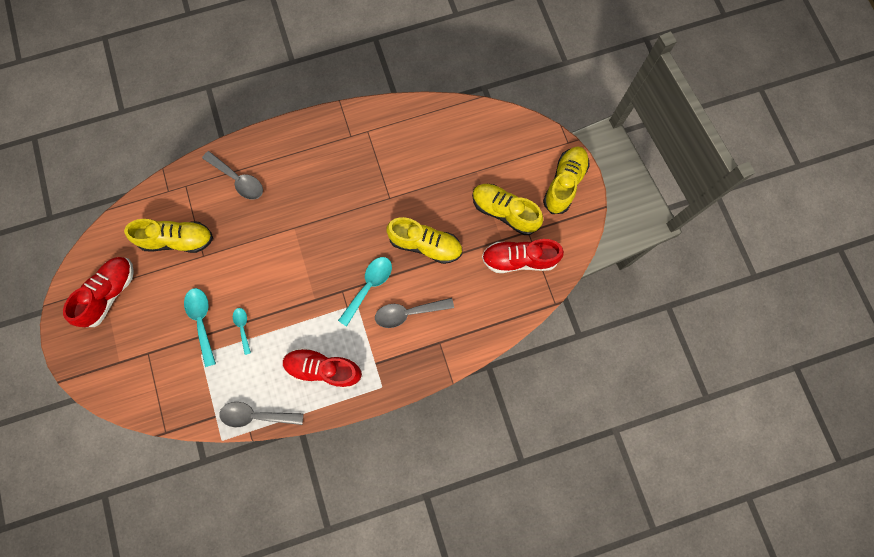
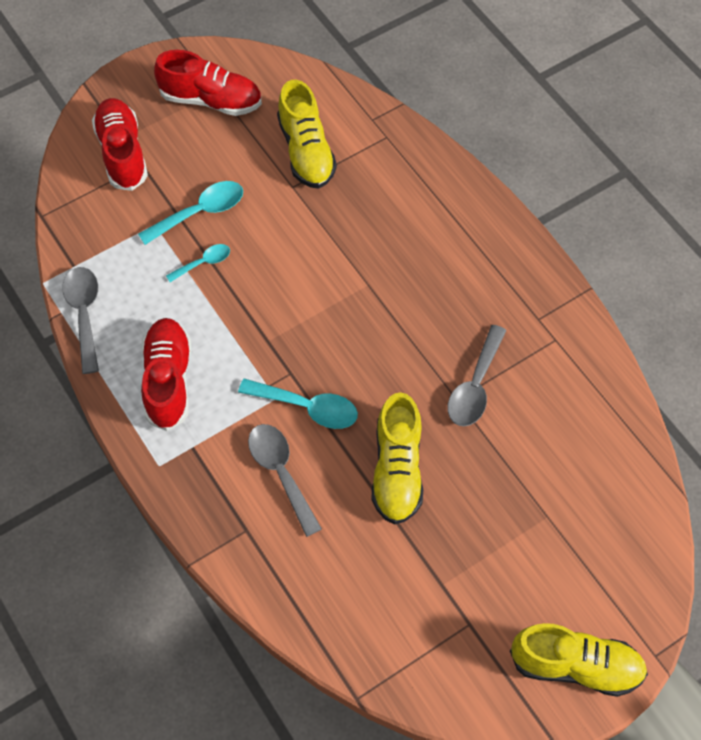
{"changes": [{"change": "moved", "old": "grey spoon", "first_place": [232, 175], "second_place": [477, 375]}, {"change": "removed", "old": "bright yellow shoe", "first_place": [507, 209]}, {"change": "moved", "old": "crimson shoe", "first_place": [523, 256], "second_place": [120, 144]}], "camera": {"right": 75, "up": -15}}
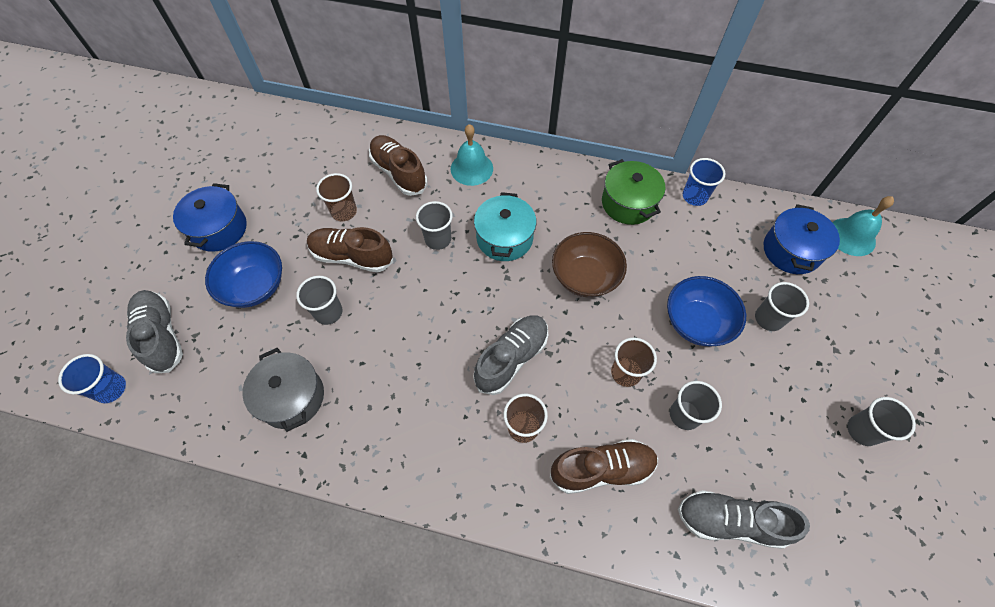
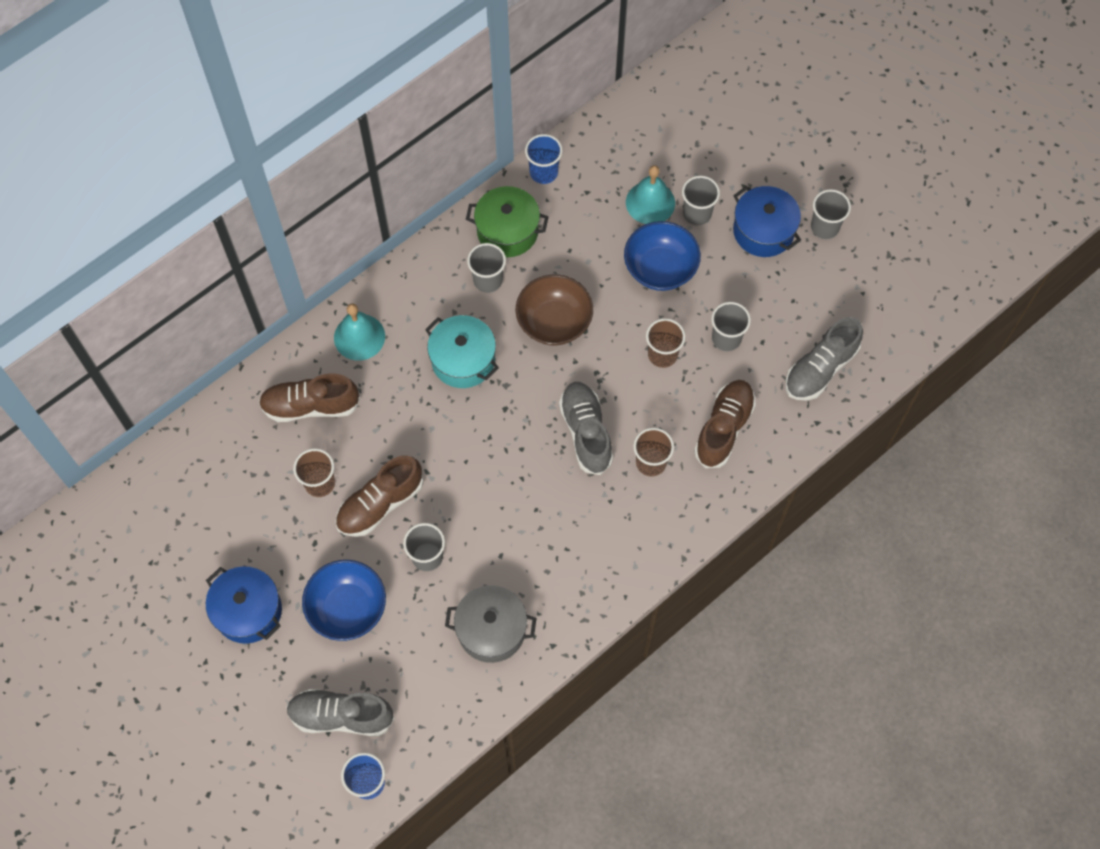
{"changes": [{"change": "moved", "old": "teal school bell", "first_place": [863, 226], "second_place": [650, 194]}, {"change": "moved", "old": "grey beaker", "first_place": [434, 225], "second_place": [486, 268]}, {"change": "moved", "old": "royal blue cooking pot", "first_place": [802, 239], "second_place": [767, 221]}], "camera": {"right": -55, "up": 5}}
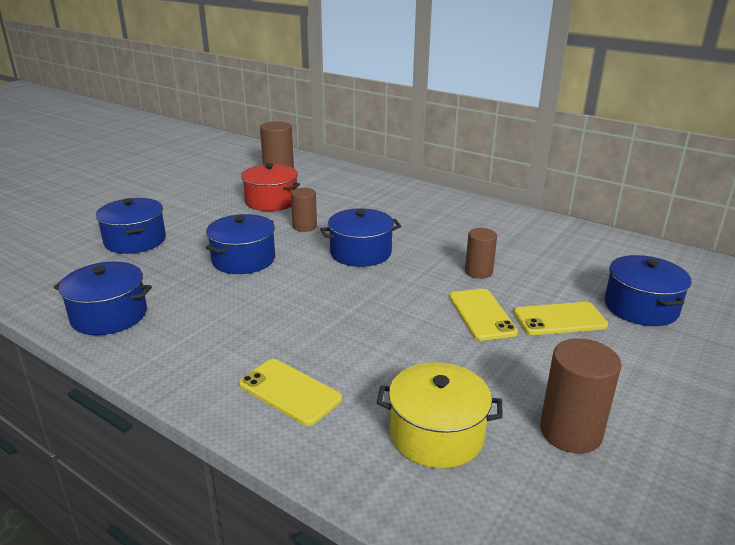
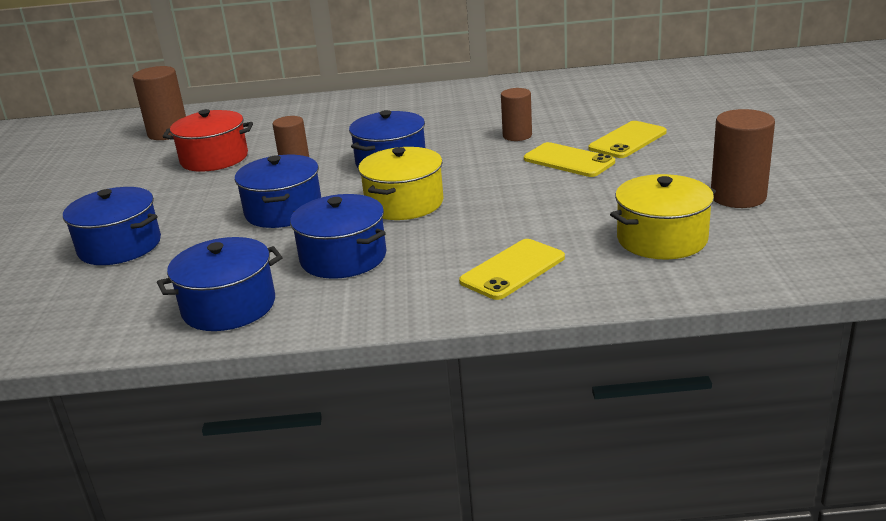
{"changes": [{"change": "moved", "old": "royal blue cooking pot", "first_place": [648, 290], "second_place": [338, 236]}, {"change": "turned", "old": "bright yellow smartphone", "first_place": [290, 392], "second_place": [512, 269], "degrees": -45}, {"change": "added", "new": "bright yellow cooking pot", "second_place": [401, 183]}], "camera": {"right": -35, "up": 0}}
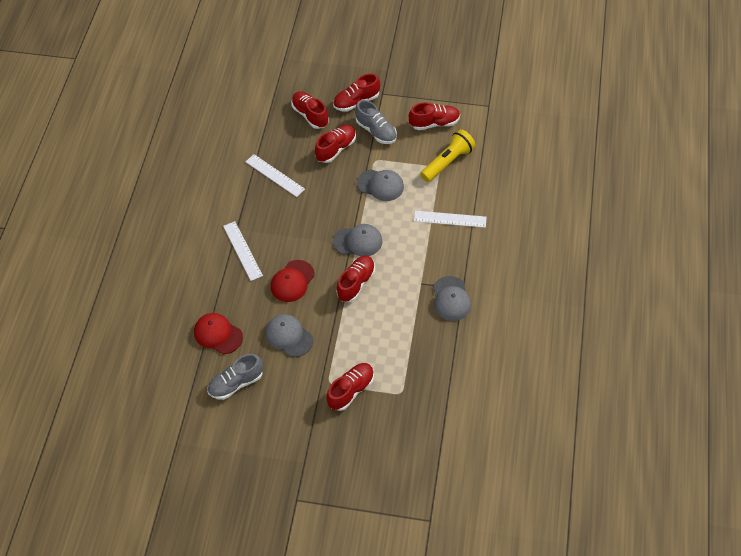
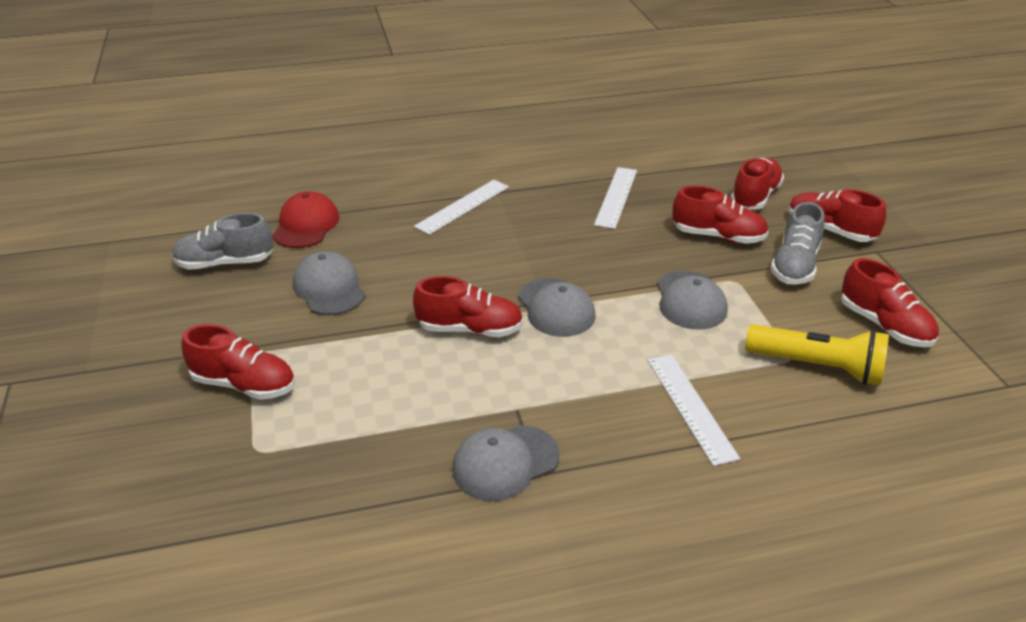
{"changes": [{"change": "removed", "old": "crimson peaked cap", "first_place": [293, 281]}, {"change": "turned", "old": "grey peaked cap", "first_place": [289, 335], "second_place": [329, 283], "degrees": -45}, {"change": "turned", "old": "grey shoe", "first_place": [235, 377], "second_place": [222, 241], "degrees": -45}], "camera": {"right": 65, "up": -20}}
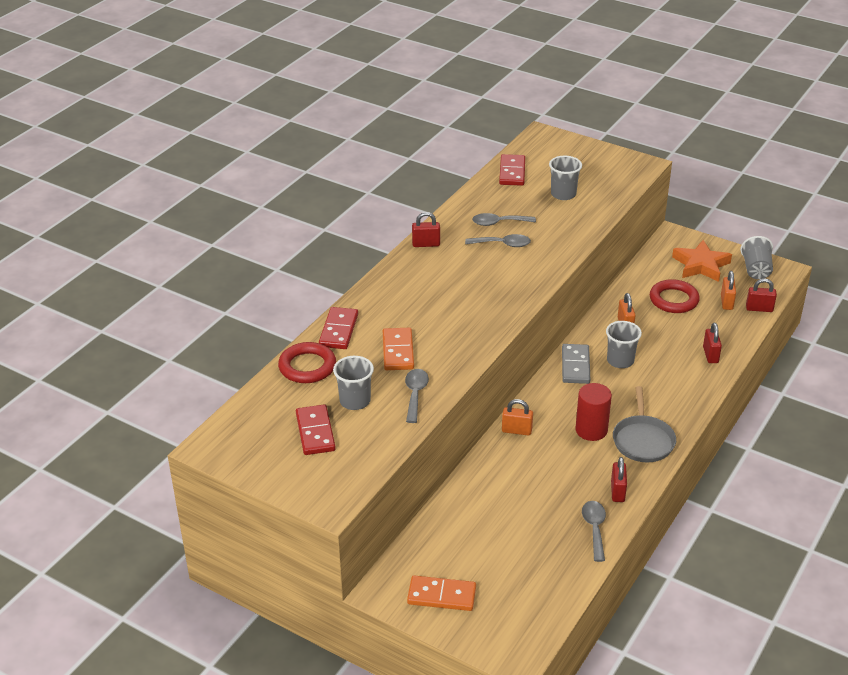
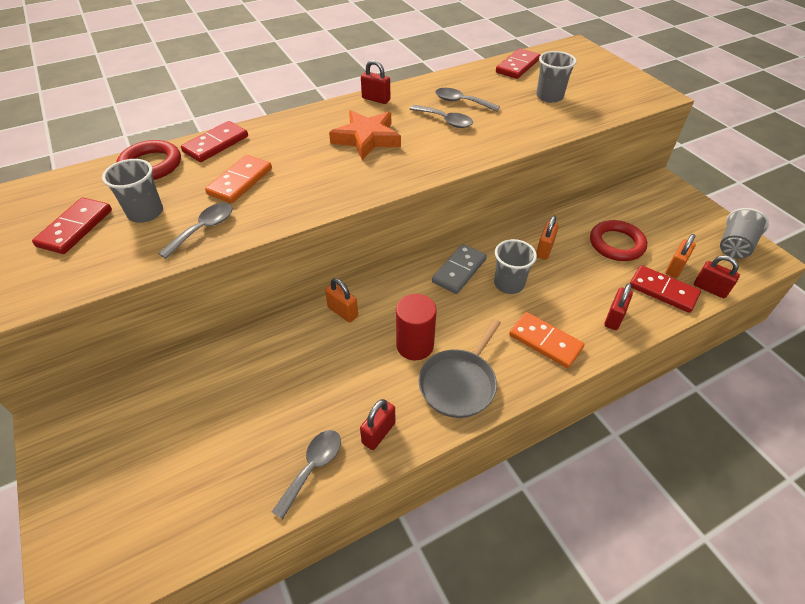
{"changes": [{"change": "moved", "old": "bright orange five-pointed star", "first_place": [702, 261], "second_place": [365, 135]}, {"change": "moved", "old": "bright orange domino", "first_place": [441, 593], "second_place": [546, 340]}, {"change": "added", "new": "crimson domino", "second_place": [665, 289]}], "camera": {"right": 30, "up": 10}}
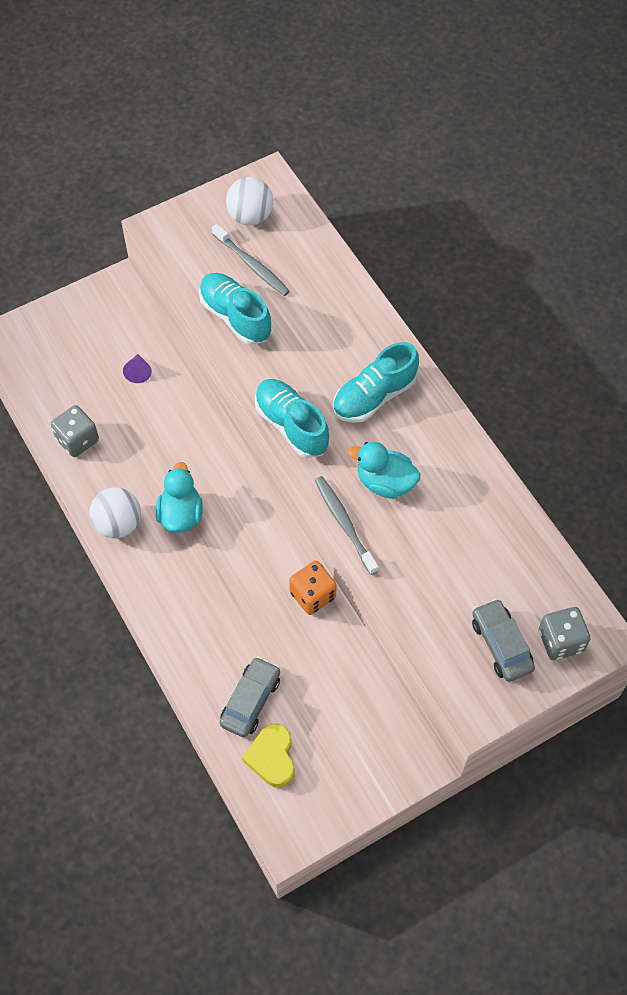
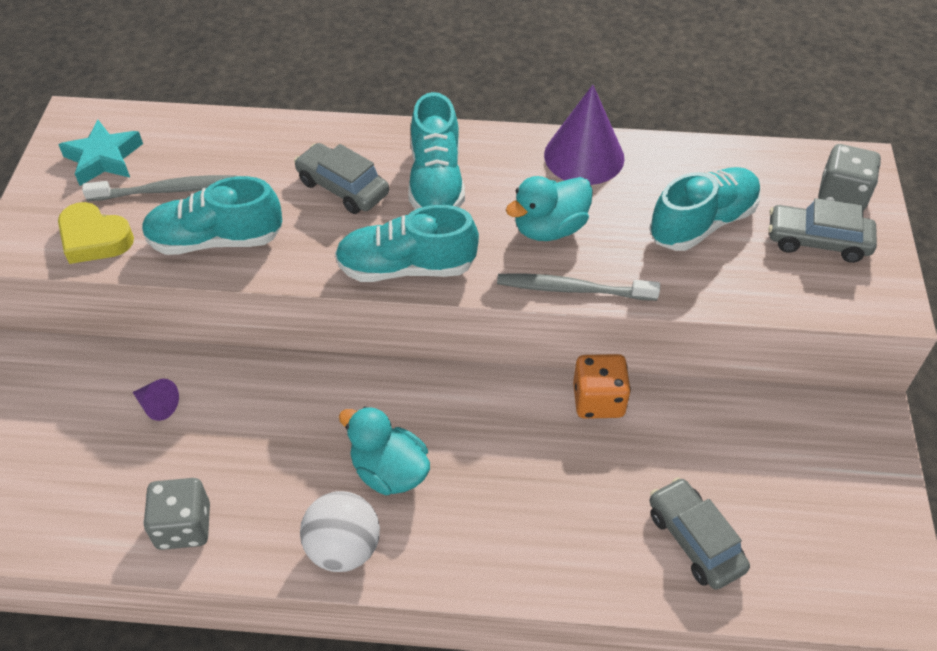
{"changes": [{"change": "replaced", "old": "snow-white sphere", "new": "teal five-pointed star", "first_place": [249, 201], "second_place": [100, 153]}, {"change": "moved", "old": "bright yellow heart", "first_place": [268, 755], "second_place": [96, 233]}, {"change": "added", "new": "royal purple cone", "second_place": [584, 135]}, {"change": "added", "new": "grey car", "second_place": [341, 178]}, {"change": "added", "new": "teal shoe", "second_place": [705, 209]}], "camera": {"right": -55, "up": -10}}
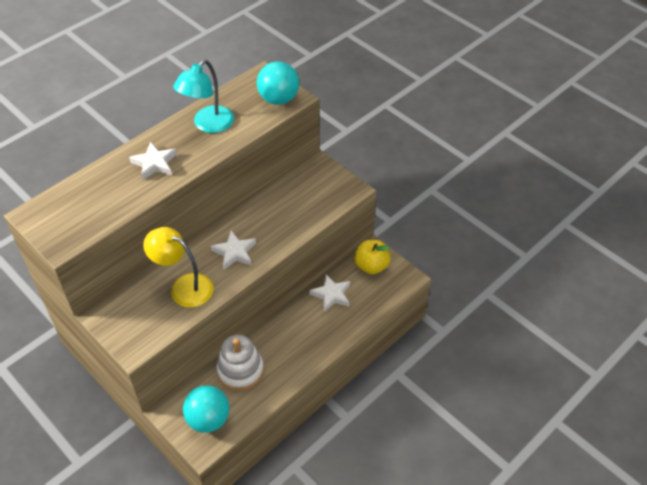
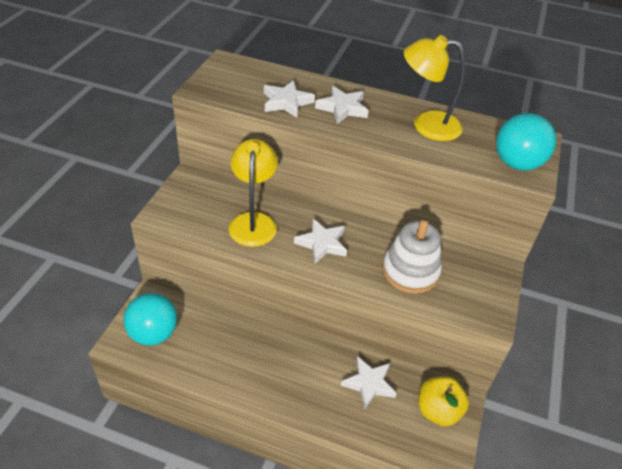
{"changes": [{"change": "recoloured", "old": "teal reading lamp", "new": "bright yellow reading lamp", "first_place": [203, 96], "second_place": [434, 88]}, {"change": "moved", "old": "snow-white ring stacker", "first_place": [240, 363], "second_place": [412, 257]}, {"change": "added", "new": "snow-white five-pointed star", "second_place": [289, 99]}], "camera": {"right": 60, "up": -5}}
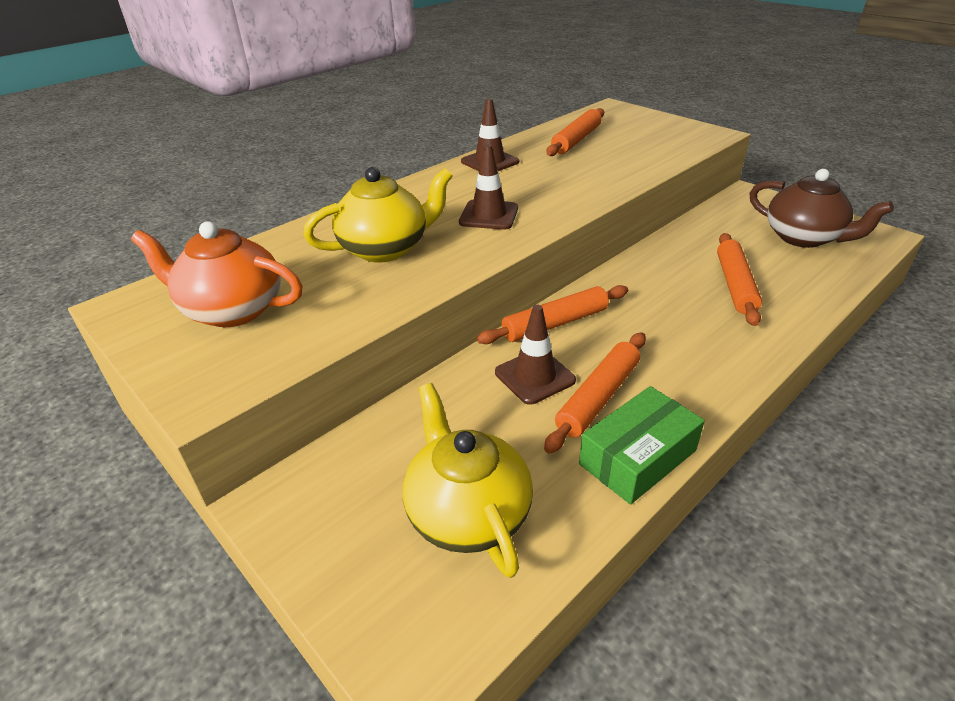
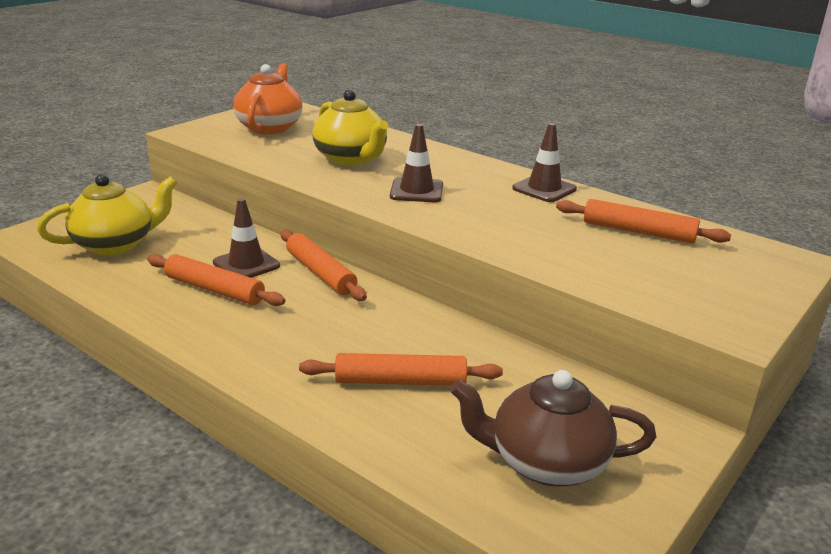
{"changes": [{"change": "turned", "old": "russet tea pot", "first_place": [822, 208], "second_place": [553, 428], "degrees": 60}, {"change": "removed", "old": "leaf-green package", "first_place": [642, 445]}], "camera": {"right": 80, "up": -10}}
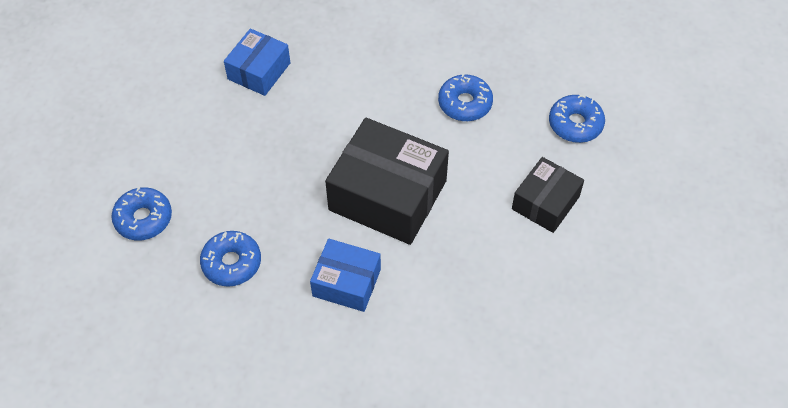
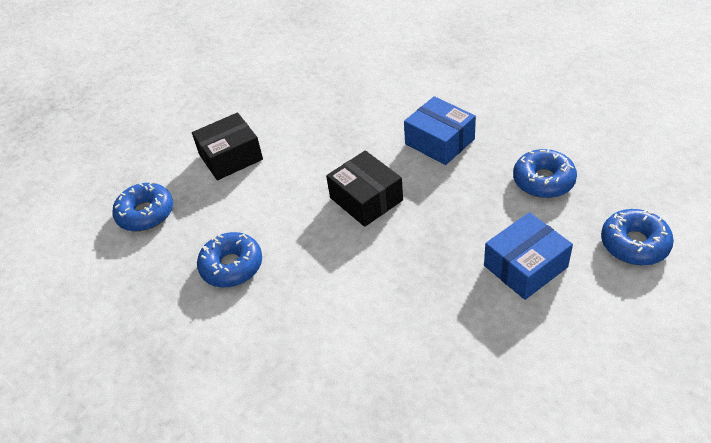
{"changes": [{"change": "moved", "old": "royal blue package", "first_place": [257, 62], "second_place": [528, 256]}, {"change": "resized", "old": "black package", "first_place": [387, 181], "second_place": [364, 188], "factor": 0.57}], "camera": {"right": -150, "up": -10}}
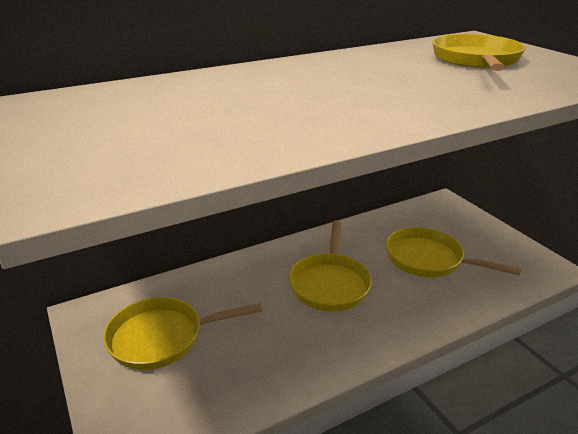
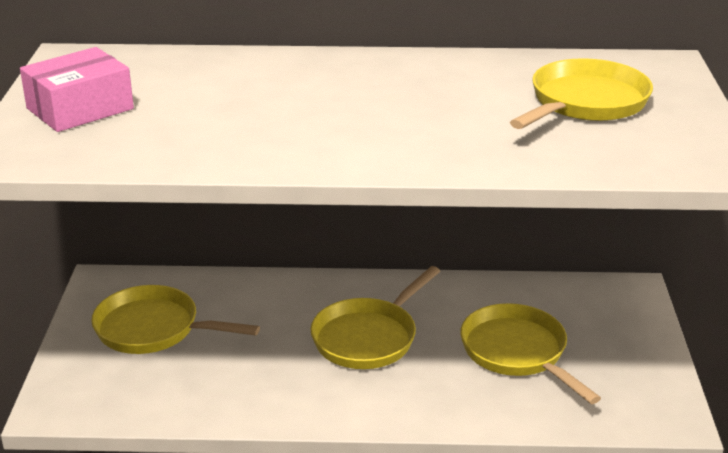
{"changes": [{"change": "added", "new": "rose-pink package", "second_place": [77, 89]}], "camera": {"right": 30, "up": 0}}
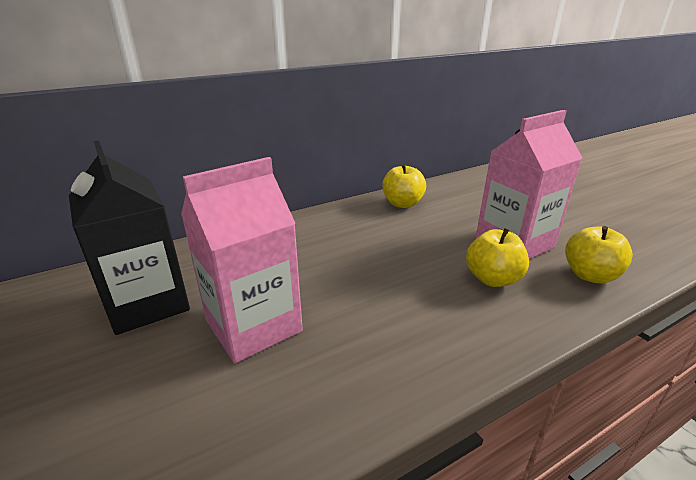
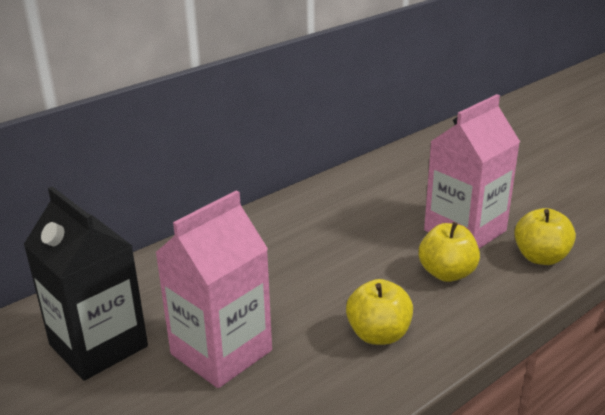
{"changes": [{"change": "moved", "old": "bright yellow apple fruit", "first_place": [404, 186], "second_place": [379, 312]}], "camera": {"right": -10, "up": 0}}
